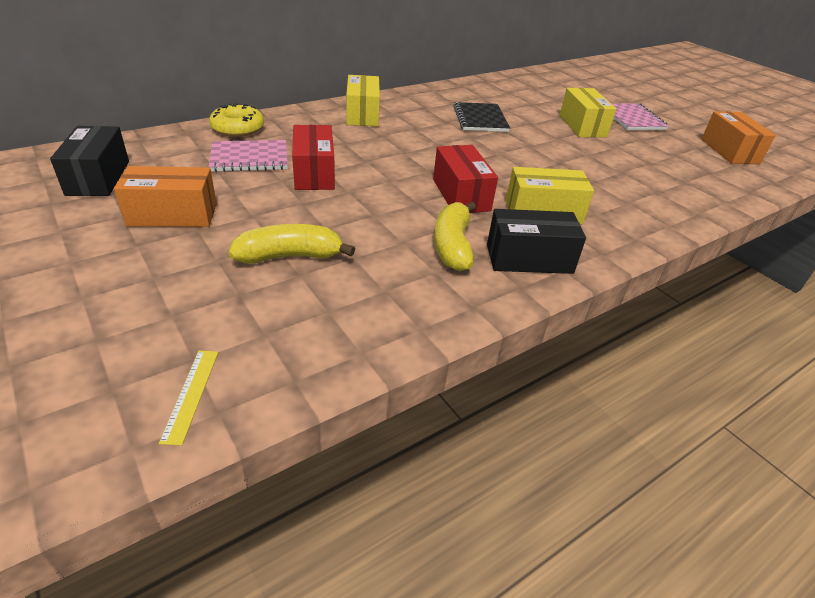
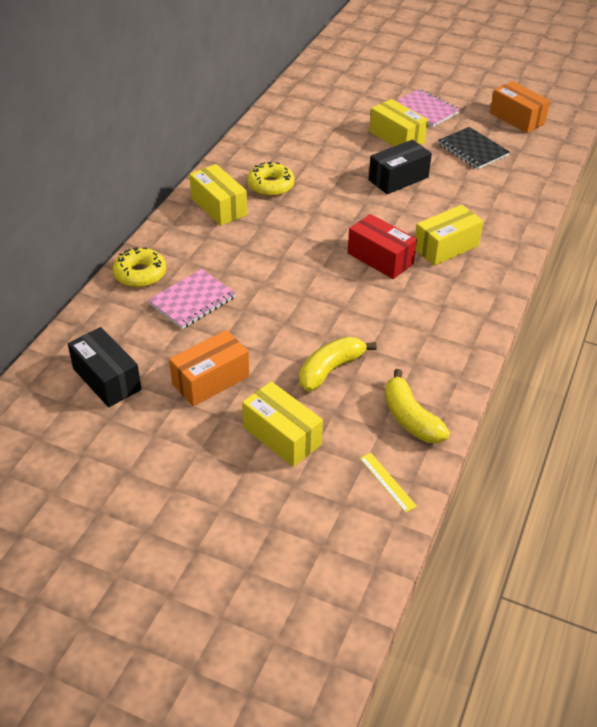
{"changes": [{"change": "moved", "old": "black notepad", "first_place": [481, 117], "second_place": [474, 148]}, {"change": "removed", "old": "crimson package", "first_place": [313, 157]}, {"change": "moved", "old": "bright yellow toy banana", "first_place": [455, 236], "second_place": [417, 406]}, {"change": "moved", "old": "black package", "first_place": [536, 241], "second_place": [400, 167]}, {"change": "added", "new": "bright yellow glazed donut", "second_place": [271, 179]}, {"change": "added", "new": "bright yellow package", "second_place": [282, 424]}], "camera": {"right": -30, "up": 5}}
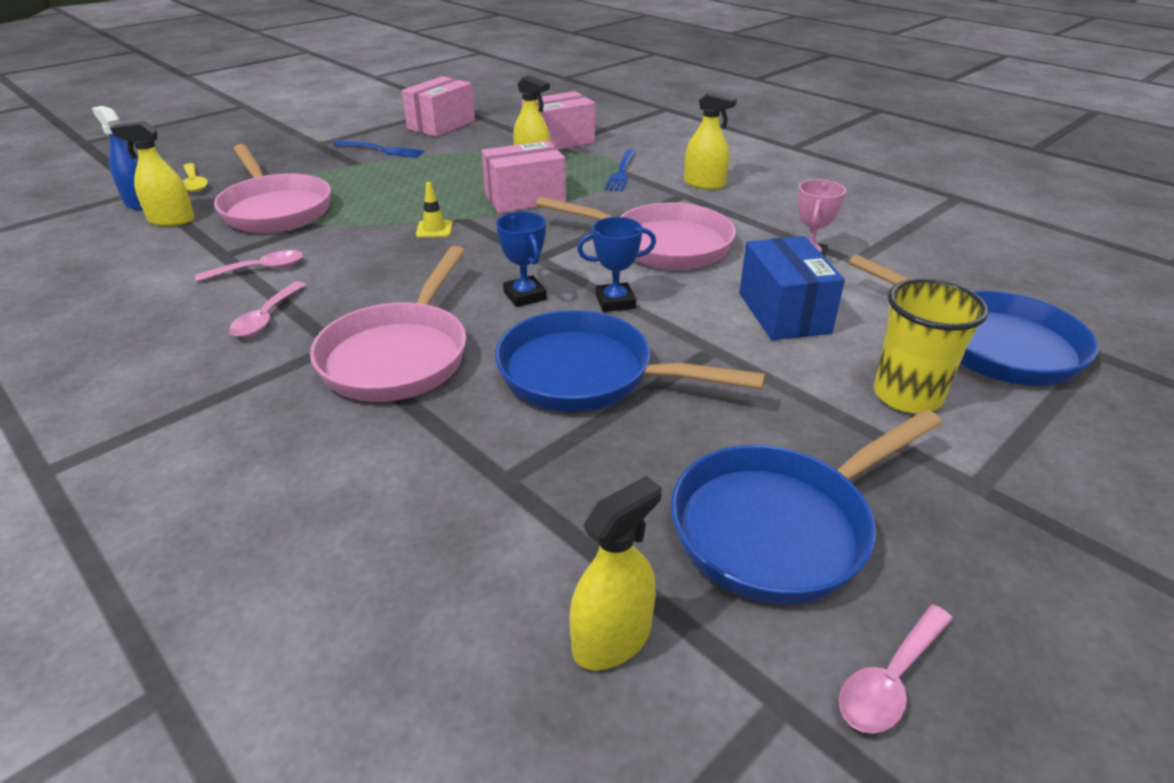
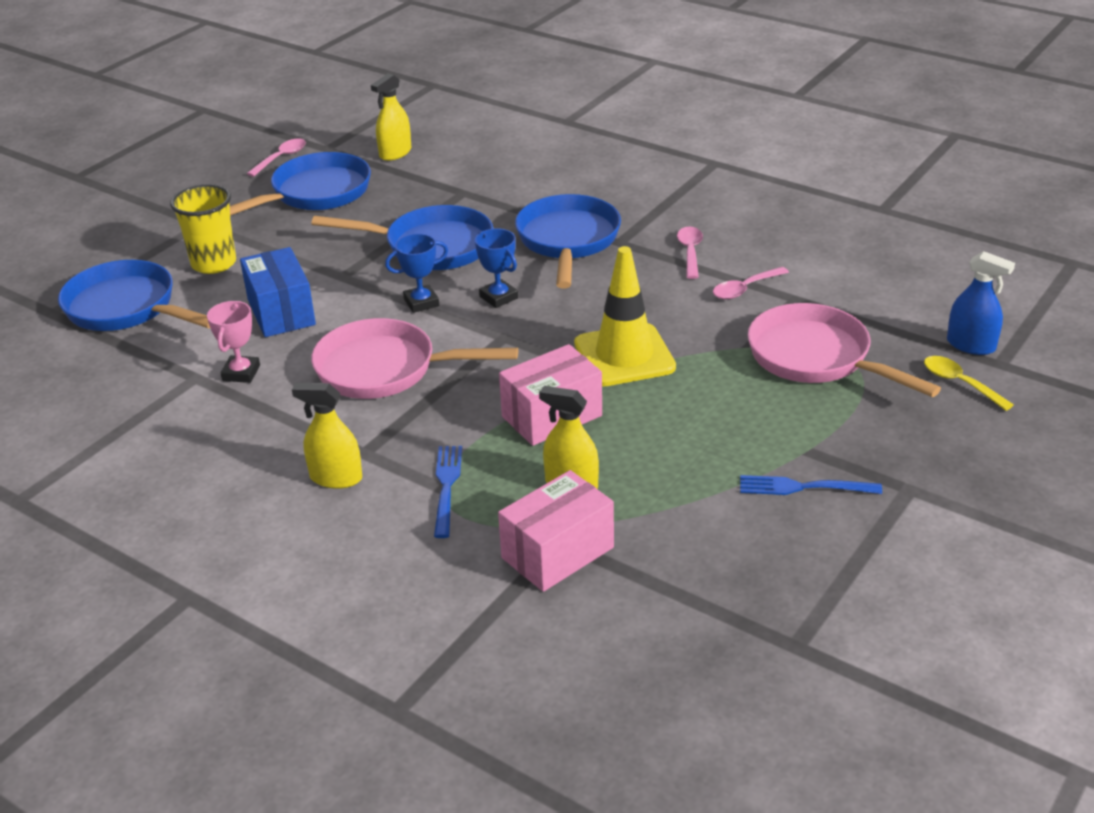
{"changes": [{"change": "removed", "old": "rose-pink package", "first_place": [438, 106]}, {"change": "removed", "old": "bright yellow spray bottle", "first_place": [152, 173]}, {"change": "resized", "old": "bright yellow traffic cone", "first_place": [434, 210], "second_place": [625, 316], "factor": 2.42}, {"change": "recoloured", "old": "rose-pink pan", "new": "royal blue pan", "first_place": [388, 324], "second_place": [568, 241]}], "camera": {"right": 170, "up": 0}}
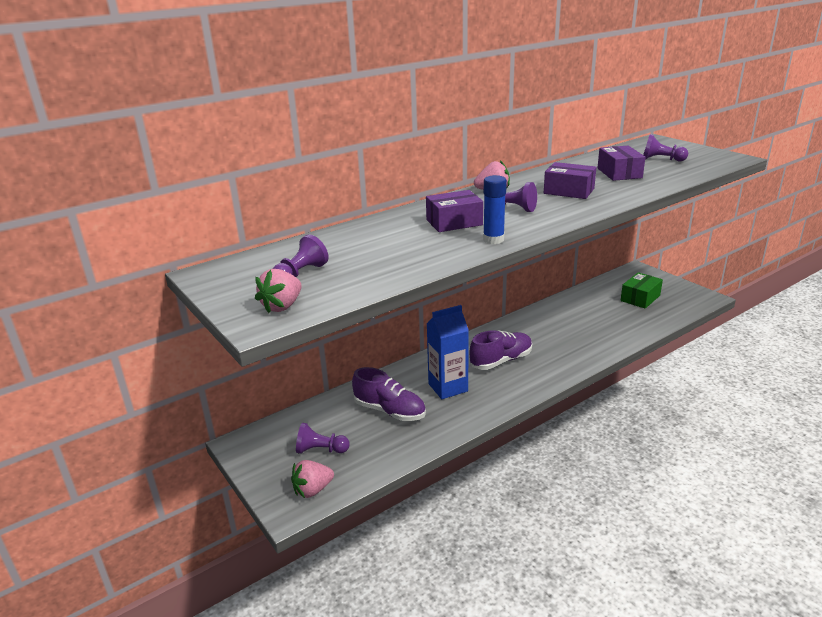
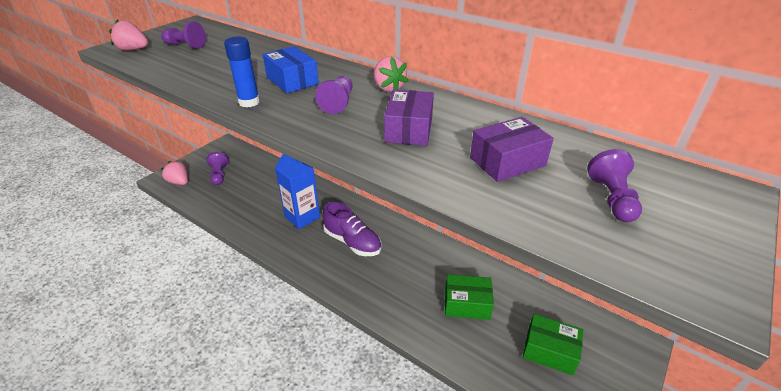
{"changes": [{"change": "recoloured", "old": "royal purple package", "new": "royal blue package", "first_place": [454, 211], "second_place": [291, 69]}, {"change": "removed", "old": "royal purple shoe", "first_place": [389, 394]}, {"change": "added", "new": "leaf-green package", "second_place": [469, 297]}], "camera": {"right": 70, "up": 10}}
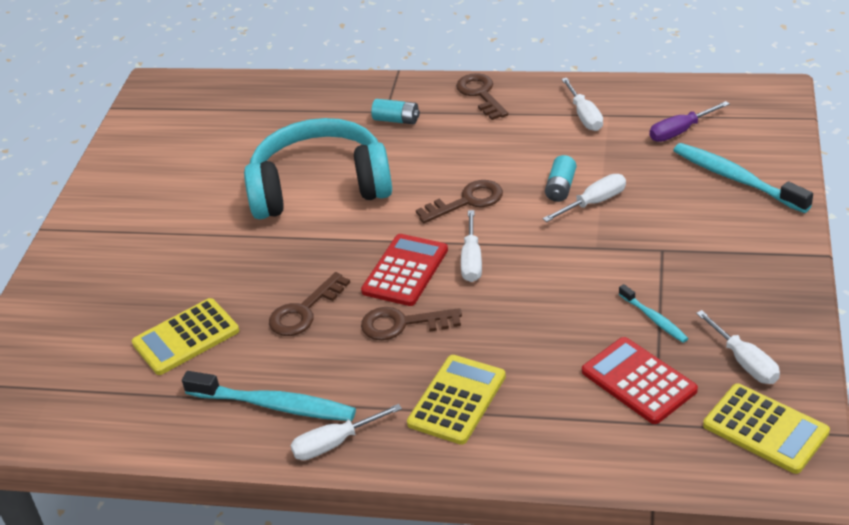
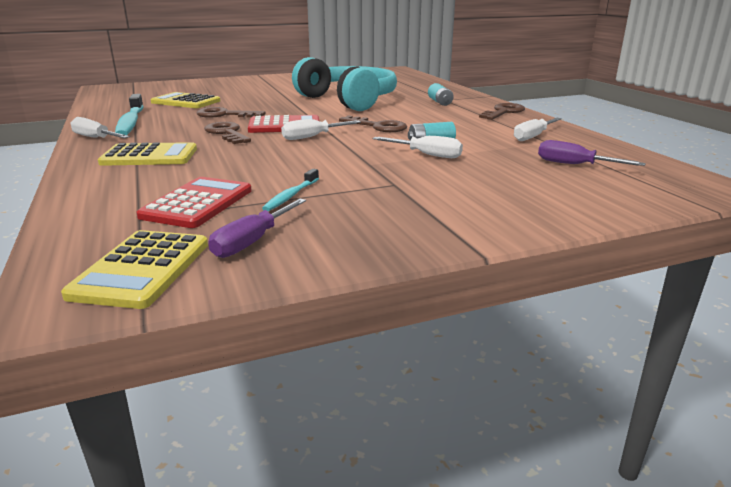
{"changes": [{"change": "removed", "old": "teal tooth brush", "first_place": [743, 178]}, {"change": "recoloured", "old": "snow-white screwdriver", "new": "royal purple screwdriver", "first_place": [738, 347], "second_place": [257, 228]}], "camera": {"right": 55, "up": -15}}
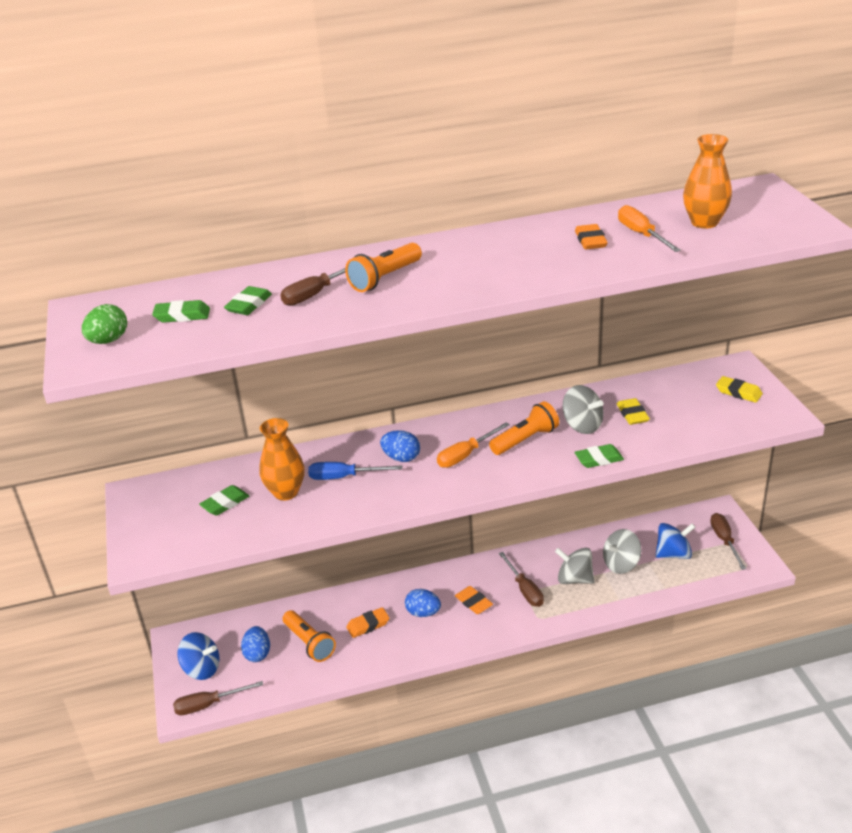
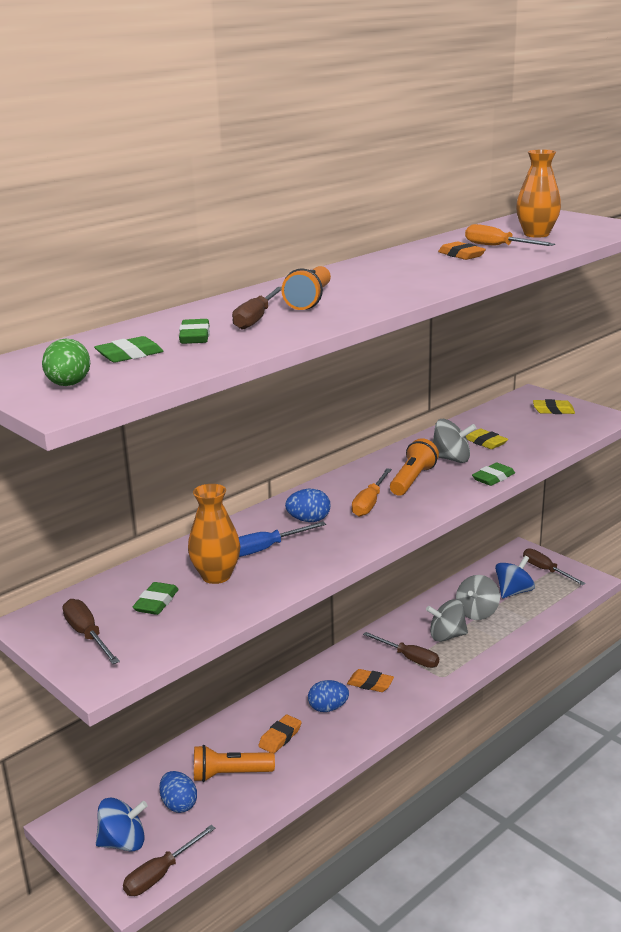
{"changes": [{"change": "turned", "old": "bright orange flashlight", "first_place": [309, 636], "second_place": [234, 763], "degrees": 150}, {"change": "added", "new": "russet screwdriver", "second_place": [91, 631]}], "camera": {"right": -30, "up": -10}}
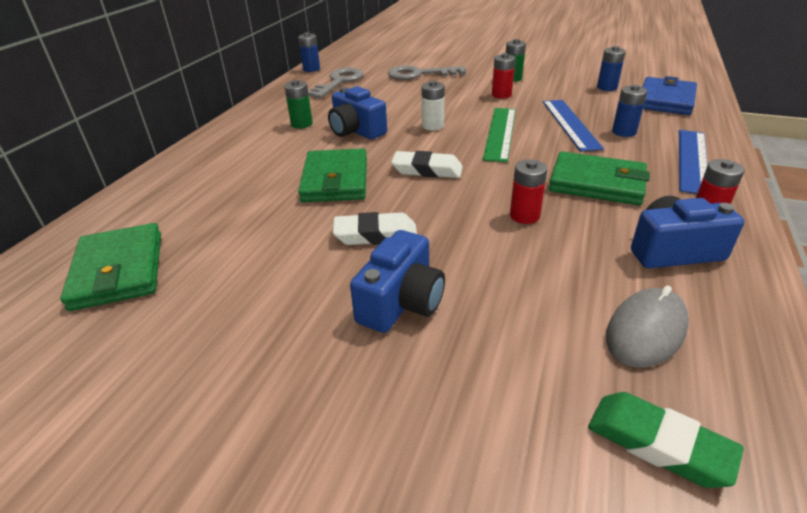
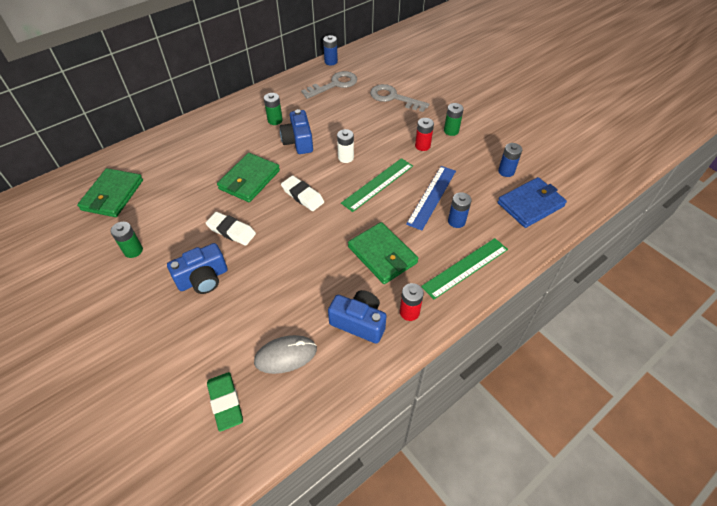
{"changes": [{"change": "recoloured", "old": "royal blue measuring stick", "new": "leaf-green measuring stick", "first_place": [693, 162], "second_place": [464, 268]}, {"change": "removed", "old": "crimson power cell", "first_place": [529, 192]}, {"change": "added", "new": "leaf-green power cell", "second_place": [126, 240]}], "camera": {"right": 30, "up": 15}}
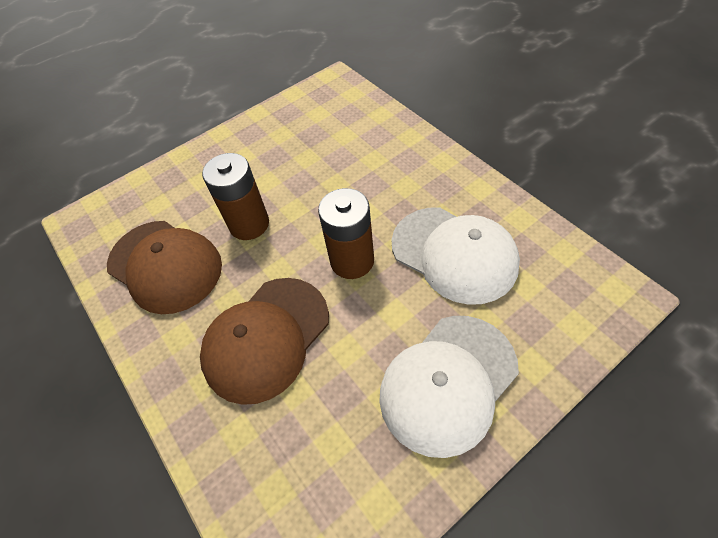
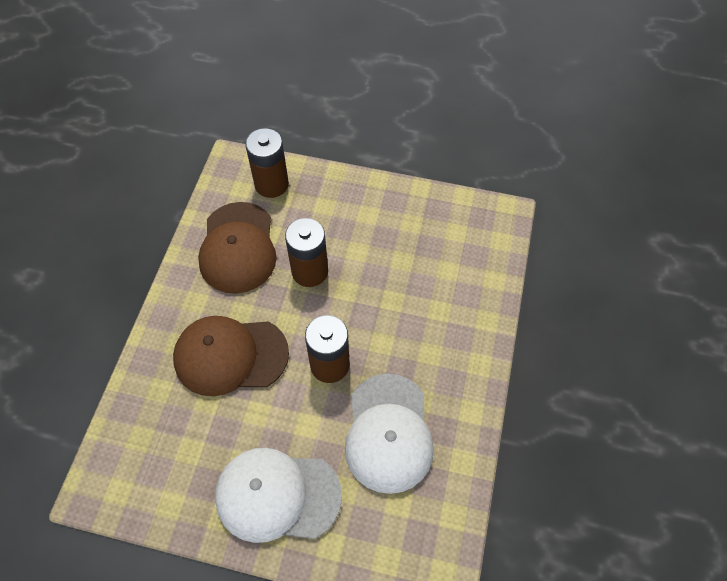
{"changes": [{"change": "added", "new": "russet power cell", "second_place": [267, 163]}], "camera": {"right": 45, "up": 5}}
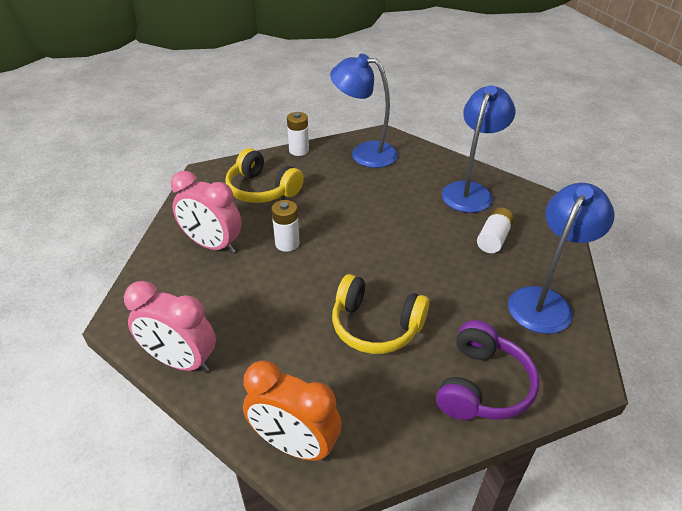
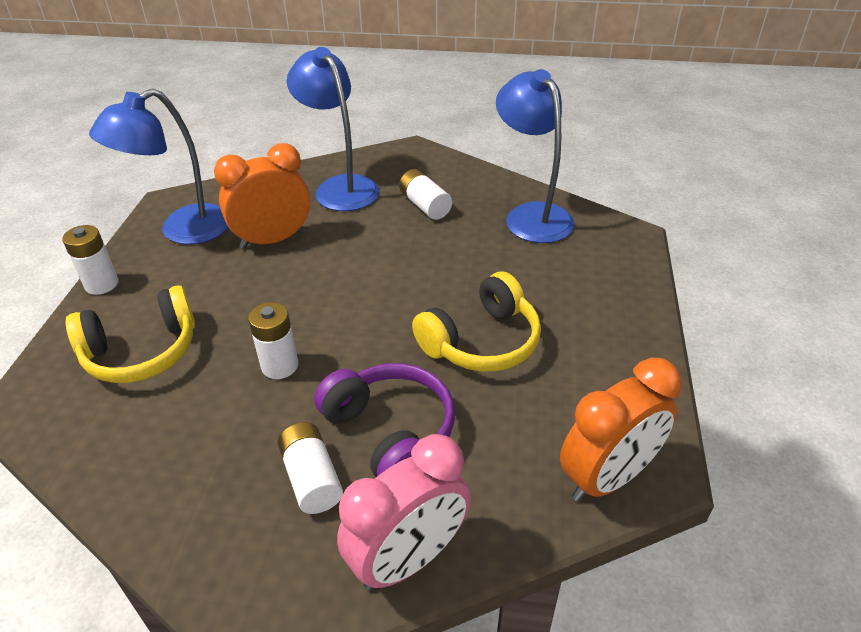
{"changes": [{"change": "removed", "old": "rose-pink alarm clock", "first_place": [206, 212]}, {"change": "moved", "old": "royal purple headset", "first_place": [487, 370], "second_place": [384, 420]}, {"change": "added", "new": "bright orange alarm clock", "second_place": [262, 196]}, {"change": "added", "new": "snow-white power cell", "second_place": [310, 468]}], "camera": {"right": -60, "up": 0}}
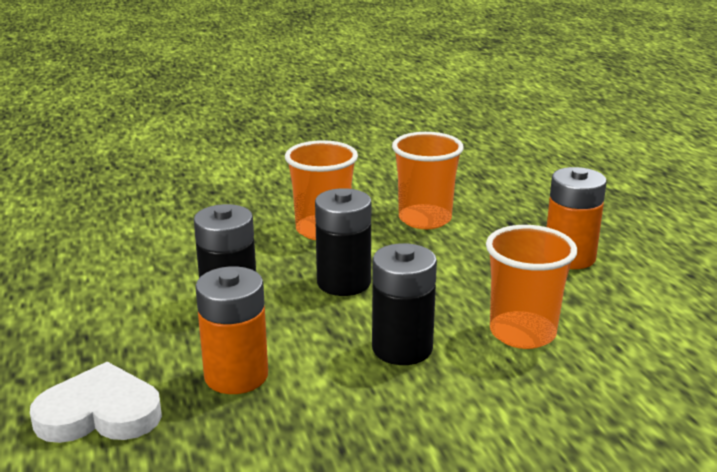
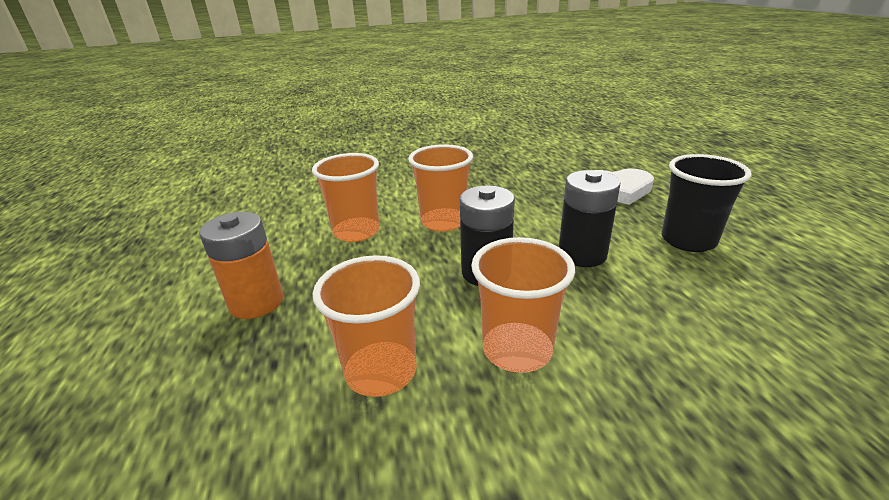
{"changes": [{"change": "replaced", "old": "black power cell", "new": "bright orange beaker", "first_place": [404, 304], "second_place": [440, 188]}, {"change": "removed", "old": "bright orange power cell", "first_place": [231, 330]}, {"change": "added", "new": "black beaker", "second_place": [706, 203]}], "camera": {"right": -175, "up": 5}}
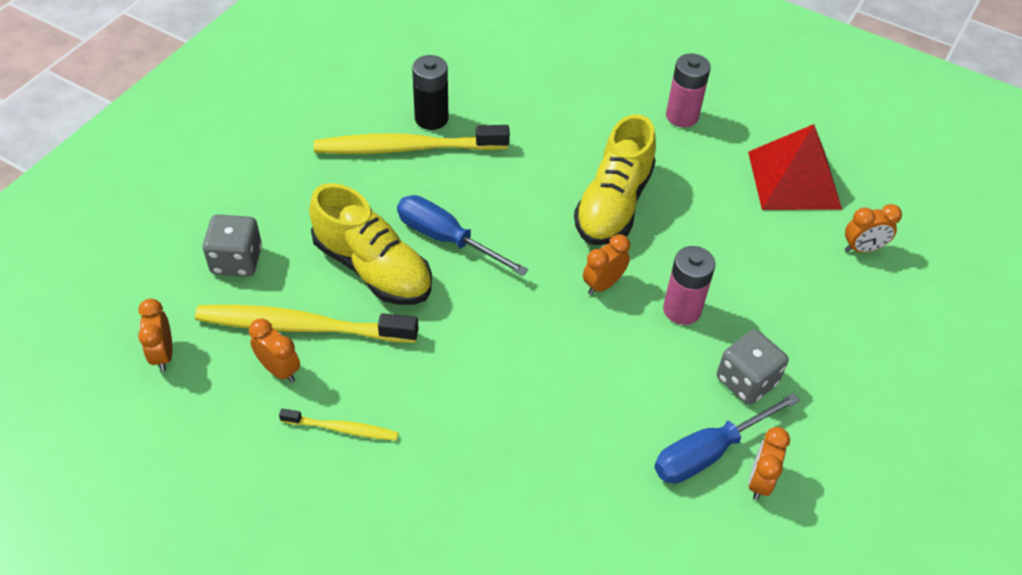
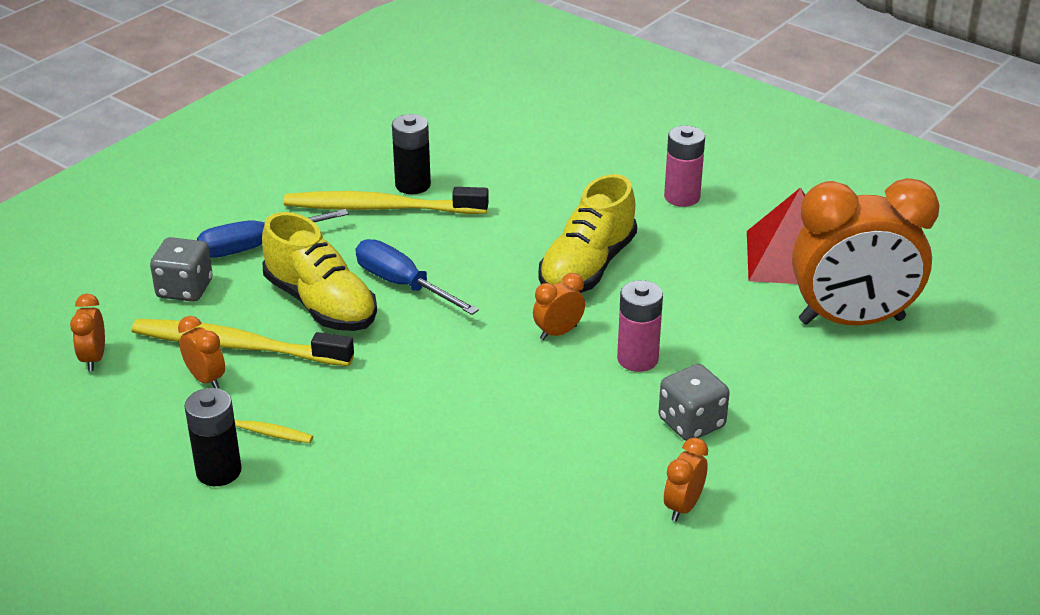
{"changes": [{"change": "resized", "old": "bright orange alarm clock", "first_place": [873, 228], "second_place": [866, 251], "factor": 2.49}, {"change": "moved", "old": "royal blue screwdriver", "first_place": [727, 438], "second_place": [273, 233]}, {"change": "added", "new": "black power cell", "second_place": [212, 437]}], "camera": {"right": 10, "up": -15}}
